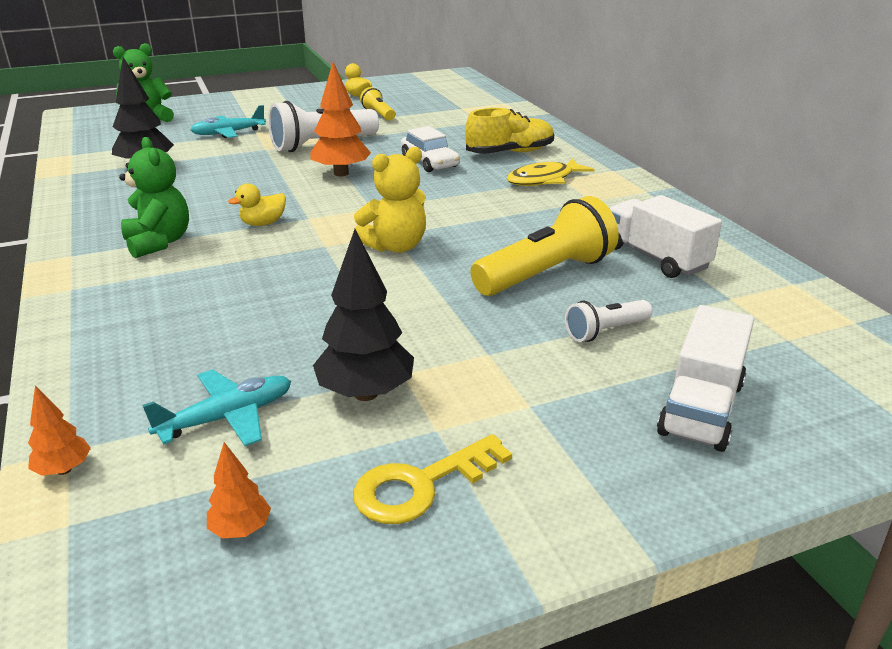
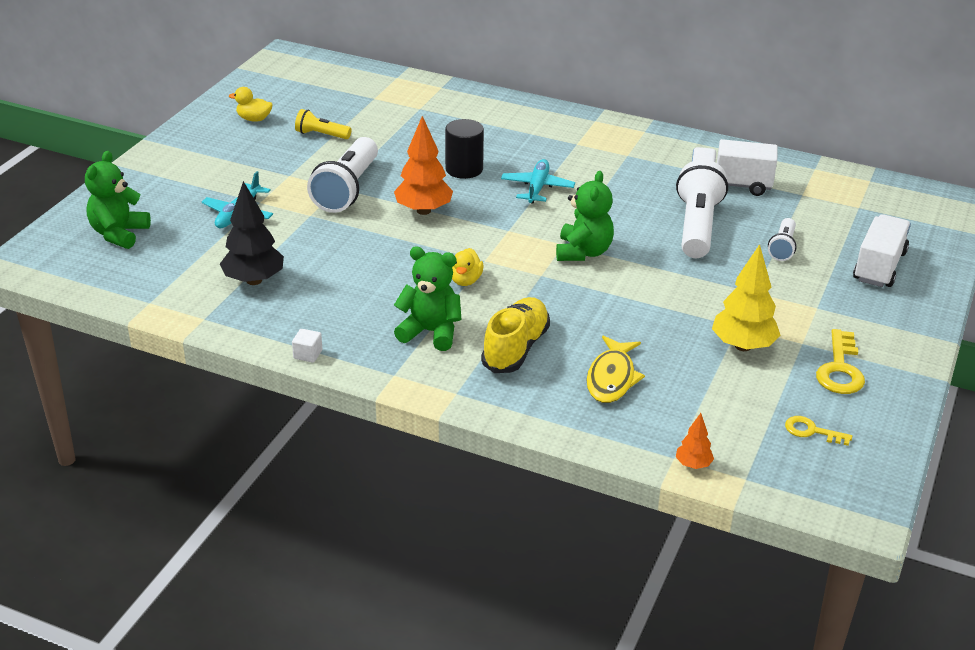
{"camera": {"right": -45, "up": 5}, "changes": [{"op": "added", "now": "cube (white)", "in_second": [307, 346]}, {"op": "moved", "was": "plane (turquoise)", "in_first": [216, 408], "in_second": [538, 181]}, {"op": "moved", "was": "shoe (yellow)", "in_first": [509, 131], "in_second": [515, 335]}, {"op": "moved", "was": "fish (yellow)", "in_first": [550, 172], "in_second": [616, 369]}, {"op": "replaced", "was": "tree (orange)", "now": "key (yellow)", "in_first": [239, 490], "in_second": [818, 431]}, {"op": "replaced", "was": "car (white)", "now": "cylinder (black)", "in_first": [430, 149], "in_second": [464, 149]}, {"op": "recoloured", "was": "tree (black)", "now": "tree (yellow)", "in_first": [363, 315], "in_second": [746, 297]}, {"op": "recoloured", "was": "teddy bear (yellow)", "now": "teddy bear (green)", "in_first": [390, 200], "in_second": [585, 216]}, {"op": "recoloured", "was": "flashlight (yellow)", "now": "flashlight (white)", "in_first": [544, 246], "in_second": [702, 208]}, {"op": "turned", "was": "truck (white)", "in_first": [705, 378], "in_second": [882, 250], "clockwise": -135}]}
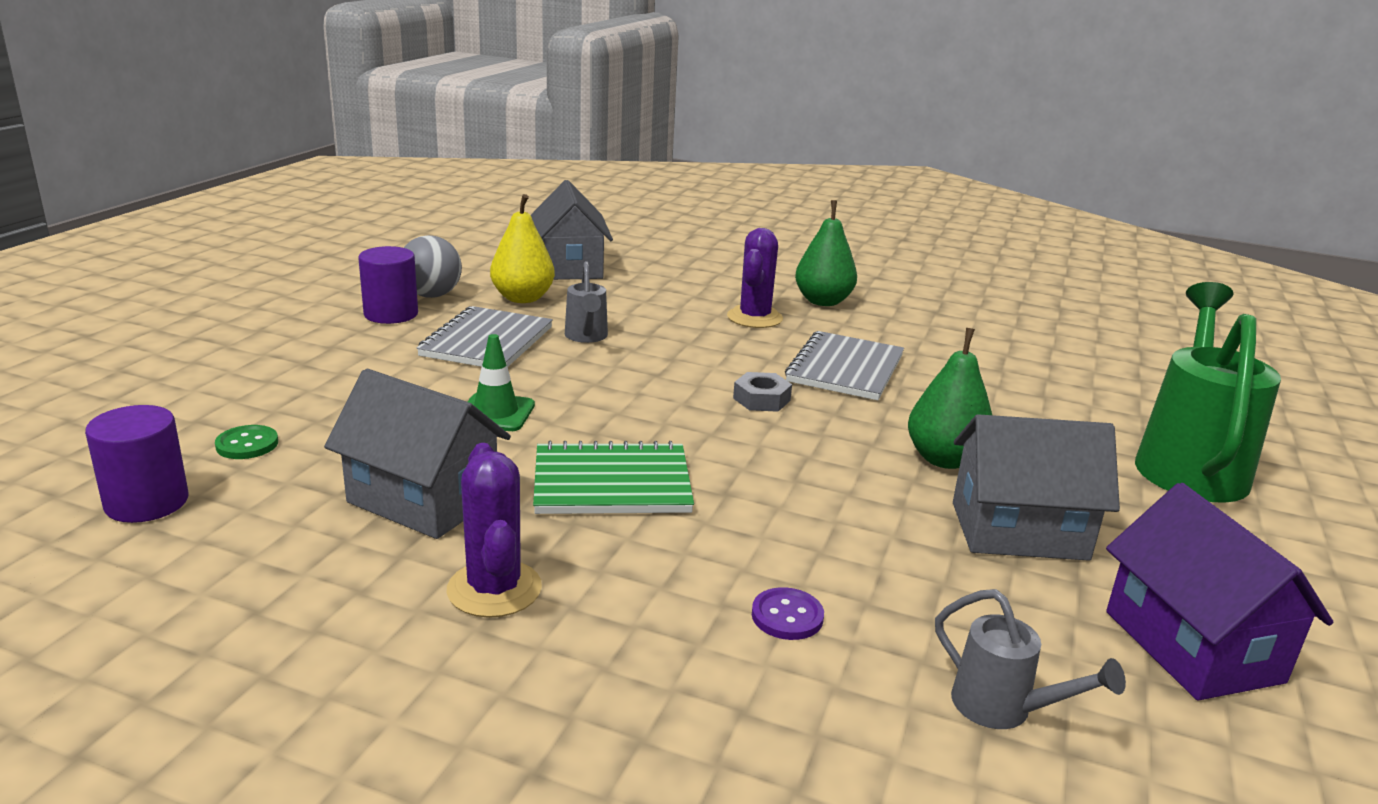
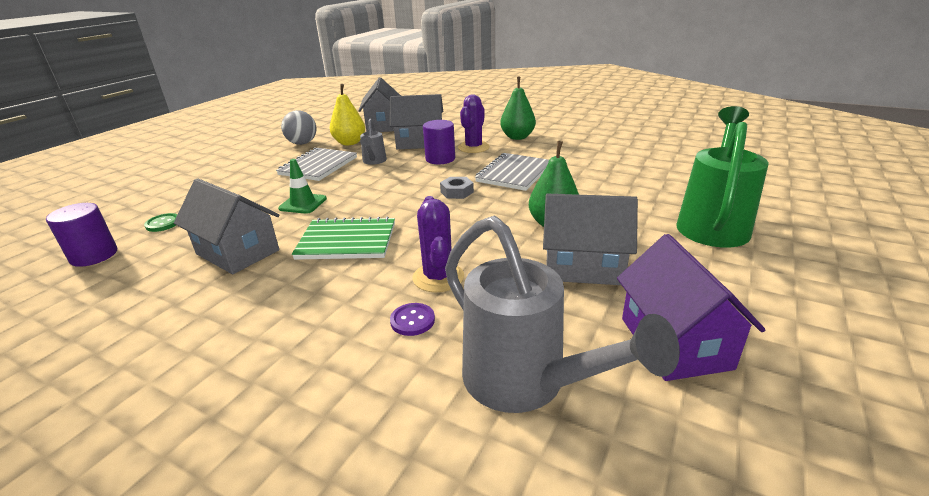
{"camera": {"right": 10, "up": 5}, "changes": [{"op": "added", "now": "house (grey)", "in_second": [416, 121]}, {"op": "moved", "was": "cylinder (purple)", "in_first": [388, 285], "in_second": [439, 142]}, {"op": "moved", "was": "cactus (purple)", "in_first": [494, 530], "in_second": [438, 244]}, {"op": "resized", "was": "watering can (grey)", "in_first": [1030, 659], "in_second": [562, 314], "ratio": 2.04}]}
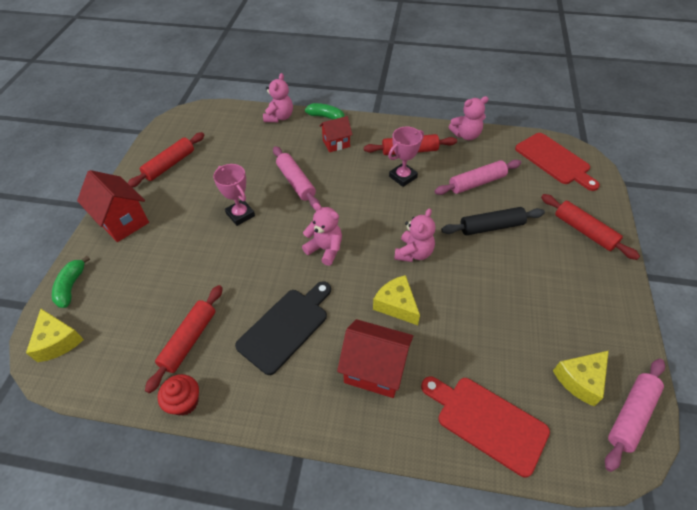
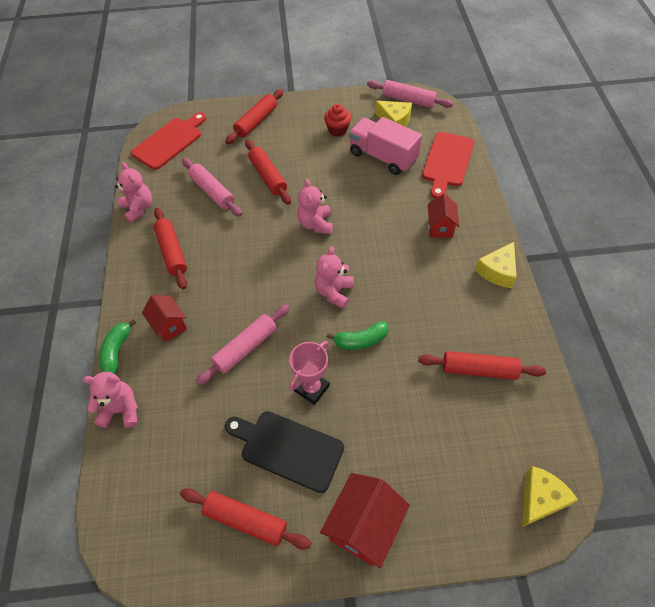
{"camera": {"right": -105, "up": 5}, "changes": [{"op": "removed", "was": "trophy (pink)", "in_first": [406, 157]}, {"op": "added", "now": "truck (pink)", "in_second": [385, 146]}, {"op": "moved", "was": "banana (green)", "in_first": [71, 282], "in_second": [358, 336]}, {"op": "moved", "was": "cupcake (red)", "in_first": [178, 395], "in_second": [337, 120]}, {"op": "moved", "was": "cutting board (black)", "in_first": [283, 328], "in_second": [284, 452]}, {"op": "moved", "was": "cheese (yellow)", "in_first": [396, 300], "in_second": [496, 265]}, {"op": "recoloured", "was": "rolling pin (black)", "now": "rolling pin (red)", "in_first": [493, 221], "in_second": [268, 172]}, {"op": "turned", "was": "teddy bear (pink)", "in_first": [415, 235], "in_second": [315, 206], "clockwise": -105}, {"op": "resized", "was": "house (red)", "in_first": [375, 358], "in_second": [443, 216], "ratio": 0.62}]}
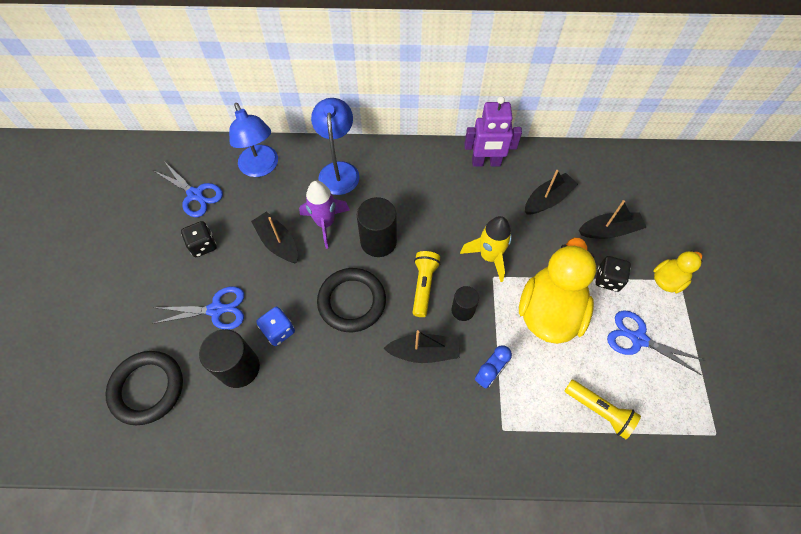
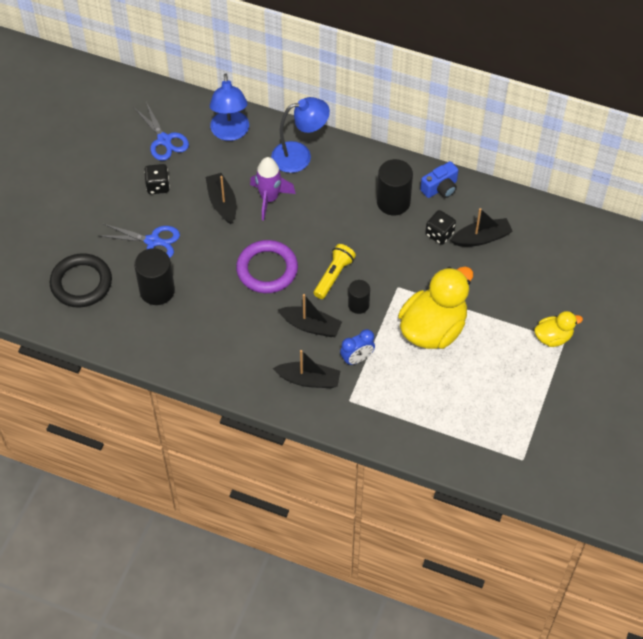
{"camera": {"right": 20, "up": -5}, "changes": [{"op": "removed", "was": "dice (blue)", "in_first": [275, 326]}, {"op": "removed", "was": "rocket (yellow)", "in_first": [486, 249]}, {"op": "removed", "was": "flashlight (yellow)", "in_first": [603, 409]}, {"op": "removed", "was": "scissors (blue)", "in_first": [656, 342]}, {"op": "moved", "was": "cylinder (black)", "in_first": [377, 227], "in_second": [395, 187]}, {"op": "moved", "was": "boat (black)", "in_first": [613, 219], "in_second": [306, 369]}, {"op": "moved", "was": "dice (black)", "in_first": [613, 274], "in_second": [440, 227]}, {"op": "replaced", "was": "robot (purple)", "now": "camera (blue)", "in_first": [493, 131], "in_second": [439, 179]}, {"op": "recoloured", "was": "ring (black)", "now": "ring (purple)", "in_first": [351, 300], "in_second": [267, 266]}, {"op": "turned", "was": "lamp (blue)", "in_first": [335, 146], "in_second": [300, 135], "clockwise": 60}]}
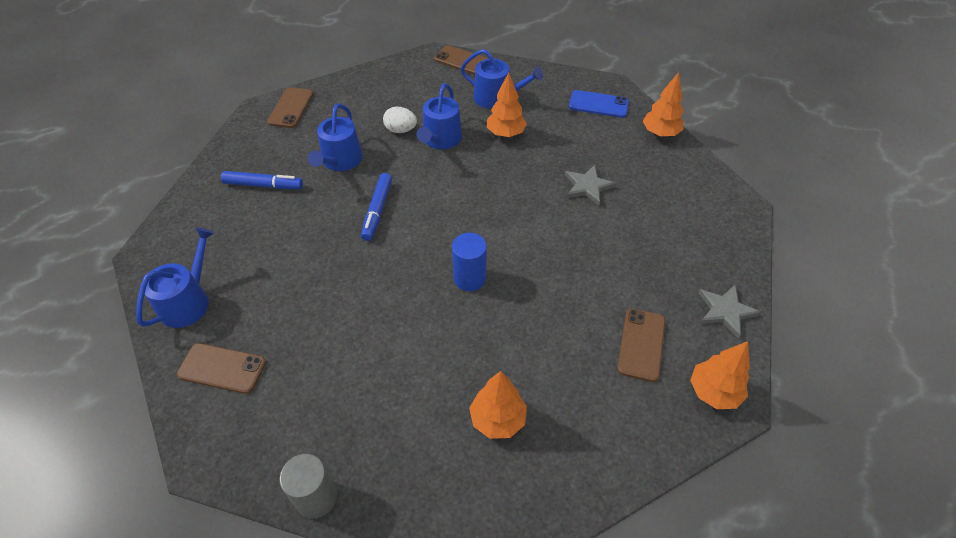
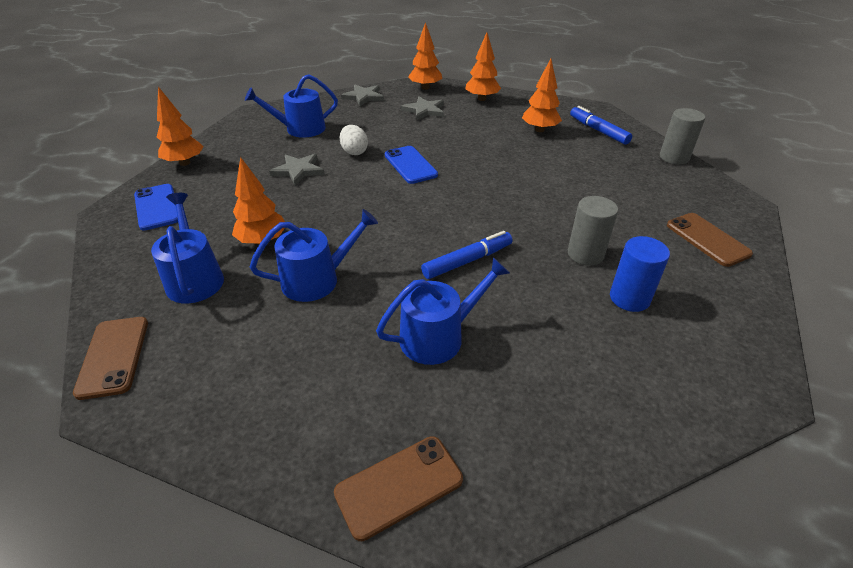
{"camera": {"right": -130, "up": -10}, "changes": [{"op": "added", "now": "phone (blue)", "in_second": [411, 165]}, {"op": "added", "now": "tree (orange)", "in_second": [483, 66]}, {"op": "added", "now": "cylinder (grey)", "in_second": [593, 231]}, {"op": "moved", "was": "watering can (blue)", "in_first": [175, 277], "in_second": [291, 106]}, {"op": "moved", "was": "marker (blue)", "in_first": [262, 180], "in_second": [601, 125]}, {"op": "moved", "was": "egg (white)", "in_first": [400, 119], "in_second": [354, 140]}, {"op": "moved", "was": "cylinder (blue)", "in_first": [469, 262], "in_second": [640, 274]}, {"op": "replaced", "was": "phone (brown)", "now": "star (grey)", "in_first": [641, 345], "in_second": [422, 108]}]}
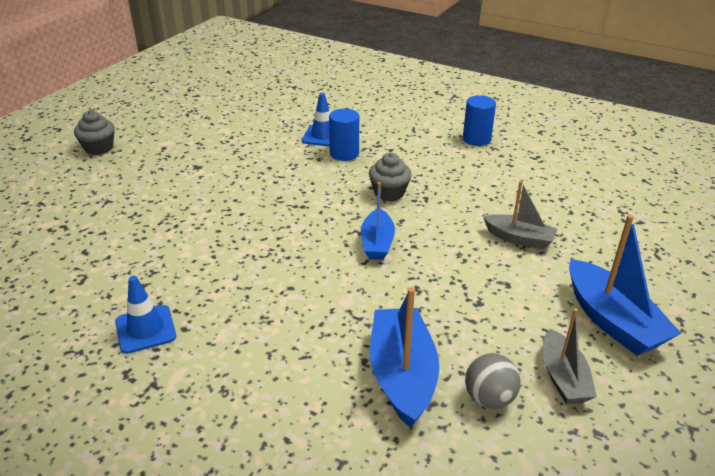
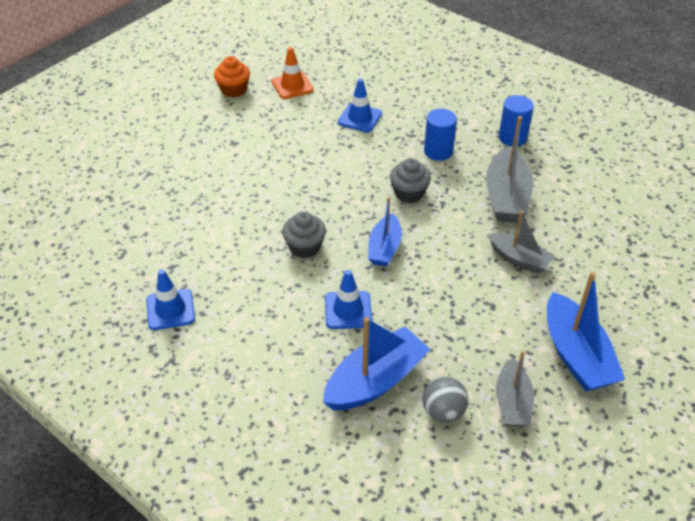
{"camera": {"right": 10, "up": 10}, "changes": [{"op": "added", "now": "cupcake (orange)", "in_second": [232, 77]}, {"op": "added", "now": "traffic cone (orange)", "in_second": [293, 73]}, {"op": "added", "now": "traffic cone (blue)", "in_second": [348, 299]}, {"op": "added", "now": "boat (grey)", "in_second": [510, 169]}, {"op": "moved", "was": "cupcake (grey)", "in_first": [94, 132], "in_second": [304, 234]}, {"op": "moved", "was": "cylinder (blue)", "in_first": [344, 135], "in_second": [440, 135]}, {"op": "turned", "was": "boat (blue)", "in_first": [404, 357], "in_second": [377, 363], "clockwise": 45}]}
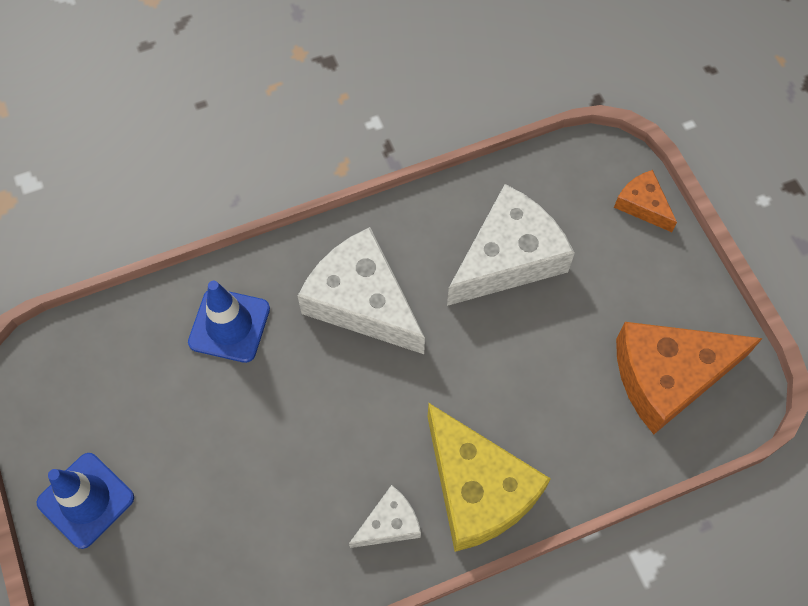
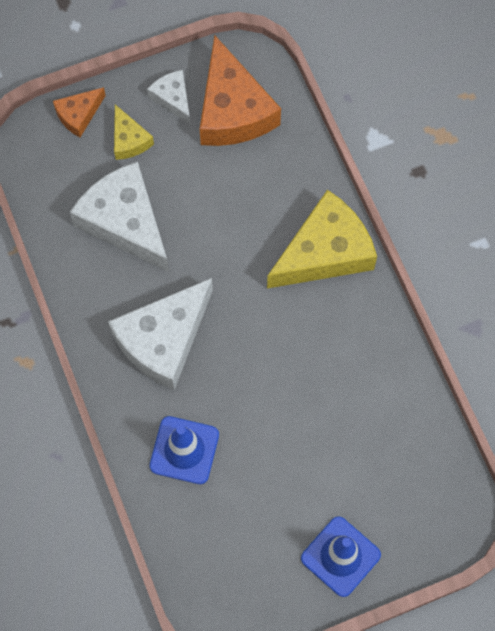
{"camera": {"right": -90, "up": 5}, "changes": [{"op": "added", "now": "cheese (yellow)", "in_second": [134, 132]}, {"op": "moved", "was": "cheese (white)", "in_first": [385, 516], "in_second": [168, 97]}]}
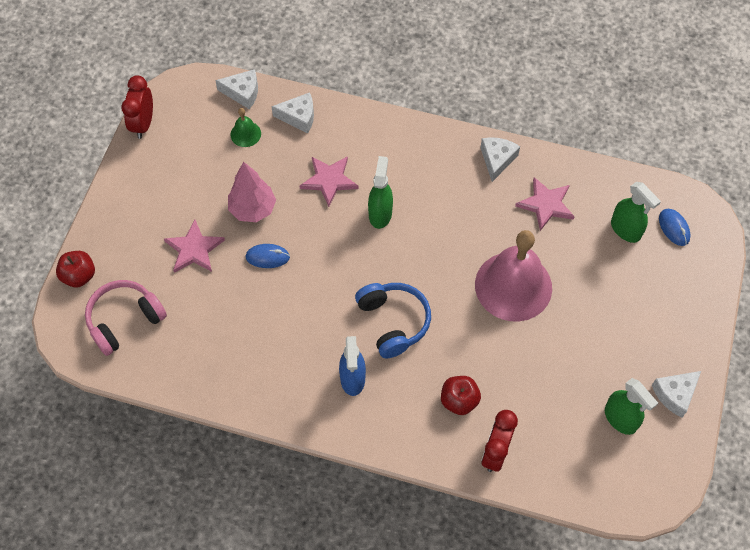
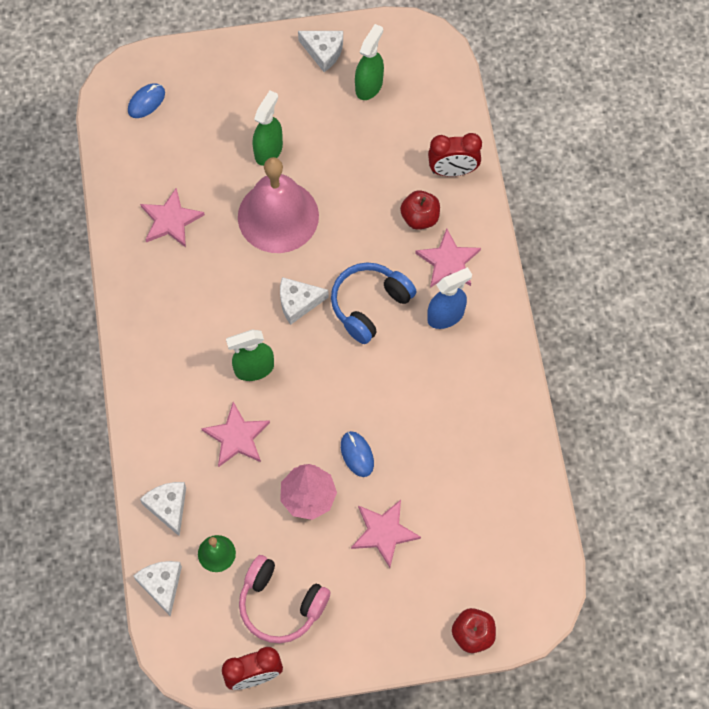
{"camera": {"right": -115, "up": 5}, "changes": [{"op": "added", "now": "star (pink)", "in_second": [448, 258]}, {"op": "moved", "was": "headphones (pink)", "in_first": [126, 318], "in_second": [284, 599]}, {"op": "moved", "was": "cheese (white)", "in_first": [500, 159], "in_second": [304, 301]}, {"op": "moved", "was": "spray bottle (green)", "in_first": [636, 212], "in_second": [268, 128]}]}
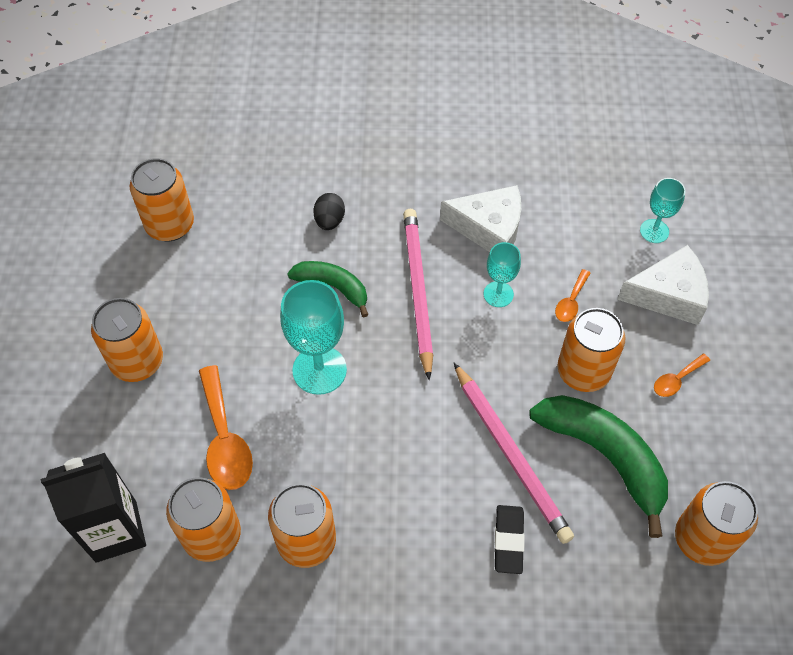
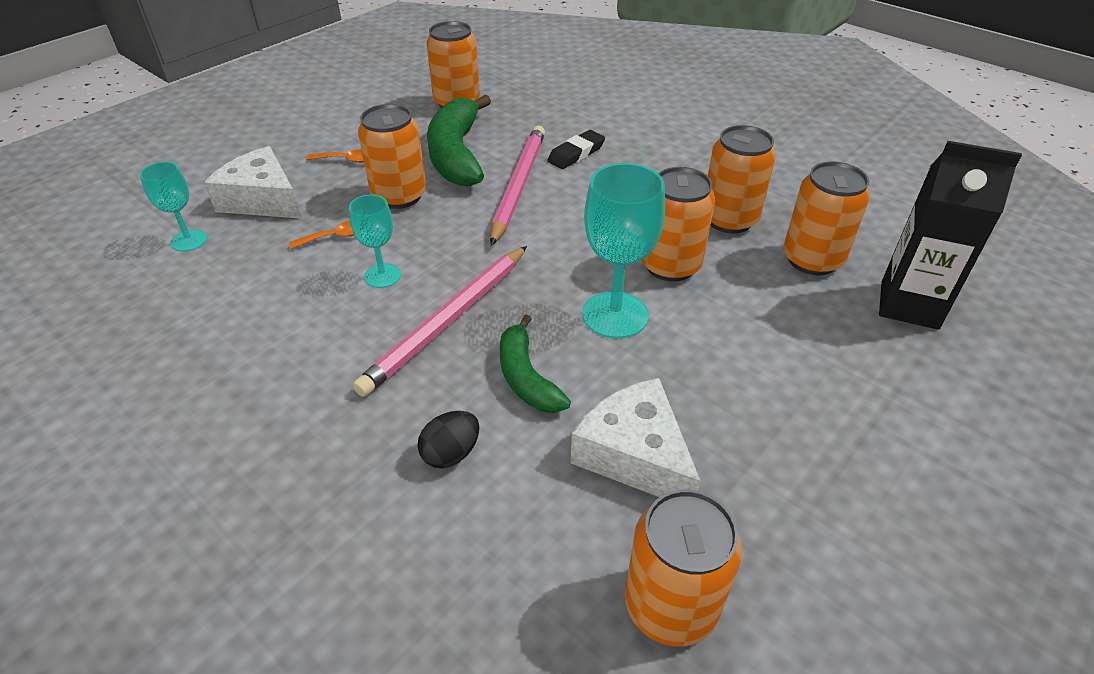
{"camera": {"right": -140, "up": -15}, "changes": [{"op": "removed", "was": "spoon (orange)", "in_first": [226, 427]}, {"op": "moved", "was": "can (orange)", "in_first": [127, 340], "in_second": [678, 224]}, {"op": "moved", "was": "cheese (white)", "in_first": [480, 218], "in_second": [635, 437]}]}
